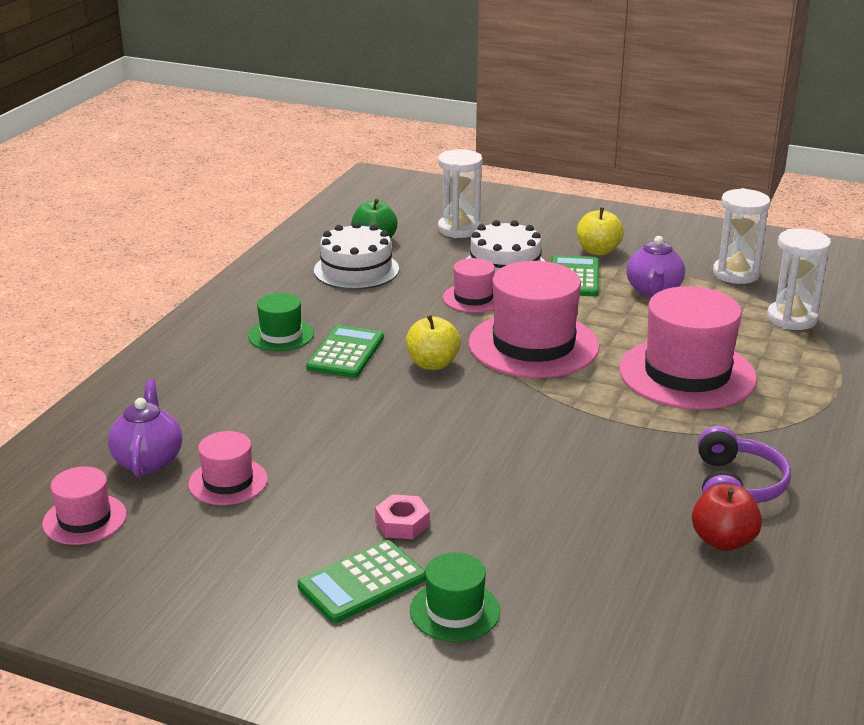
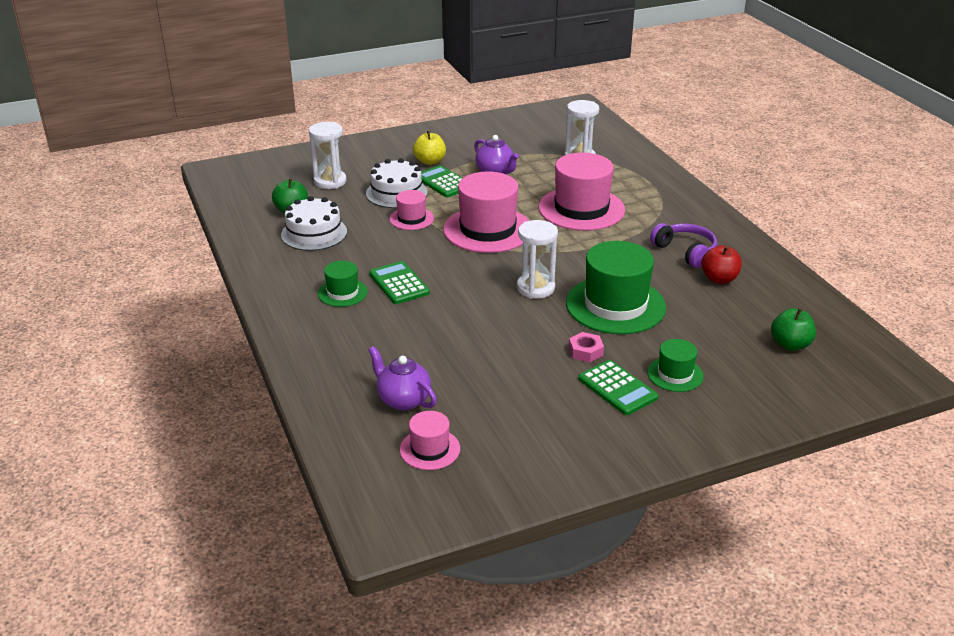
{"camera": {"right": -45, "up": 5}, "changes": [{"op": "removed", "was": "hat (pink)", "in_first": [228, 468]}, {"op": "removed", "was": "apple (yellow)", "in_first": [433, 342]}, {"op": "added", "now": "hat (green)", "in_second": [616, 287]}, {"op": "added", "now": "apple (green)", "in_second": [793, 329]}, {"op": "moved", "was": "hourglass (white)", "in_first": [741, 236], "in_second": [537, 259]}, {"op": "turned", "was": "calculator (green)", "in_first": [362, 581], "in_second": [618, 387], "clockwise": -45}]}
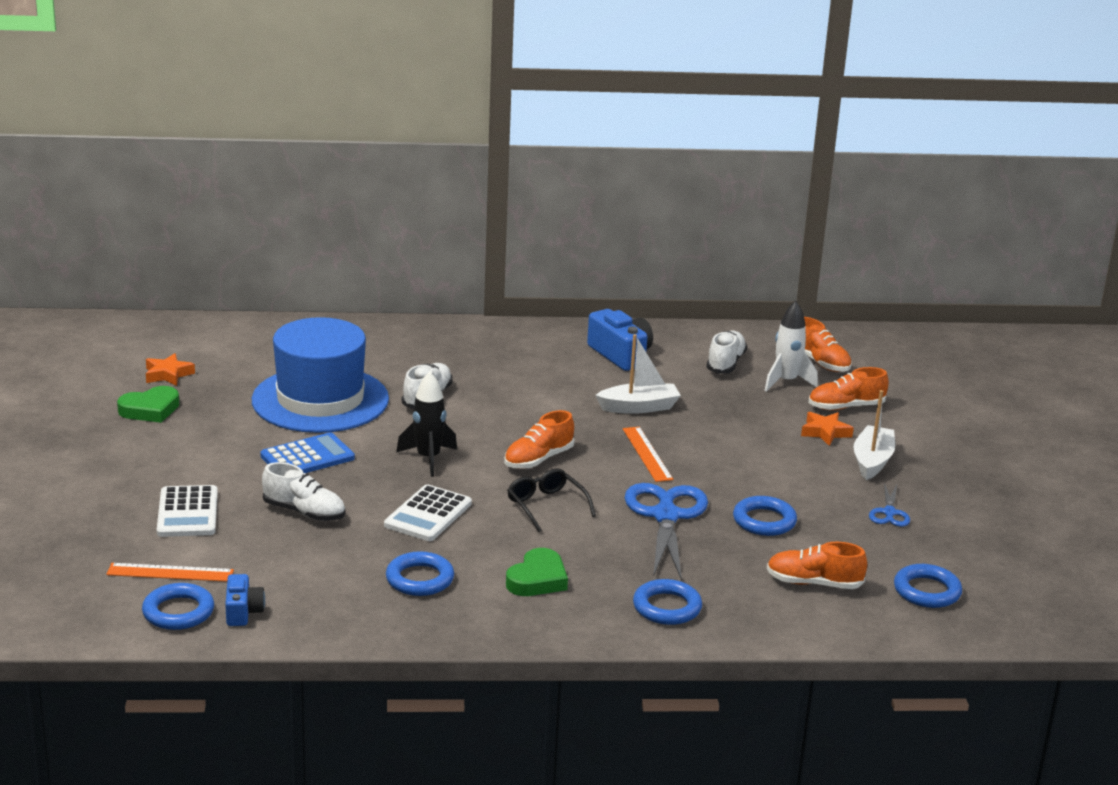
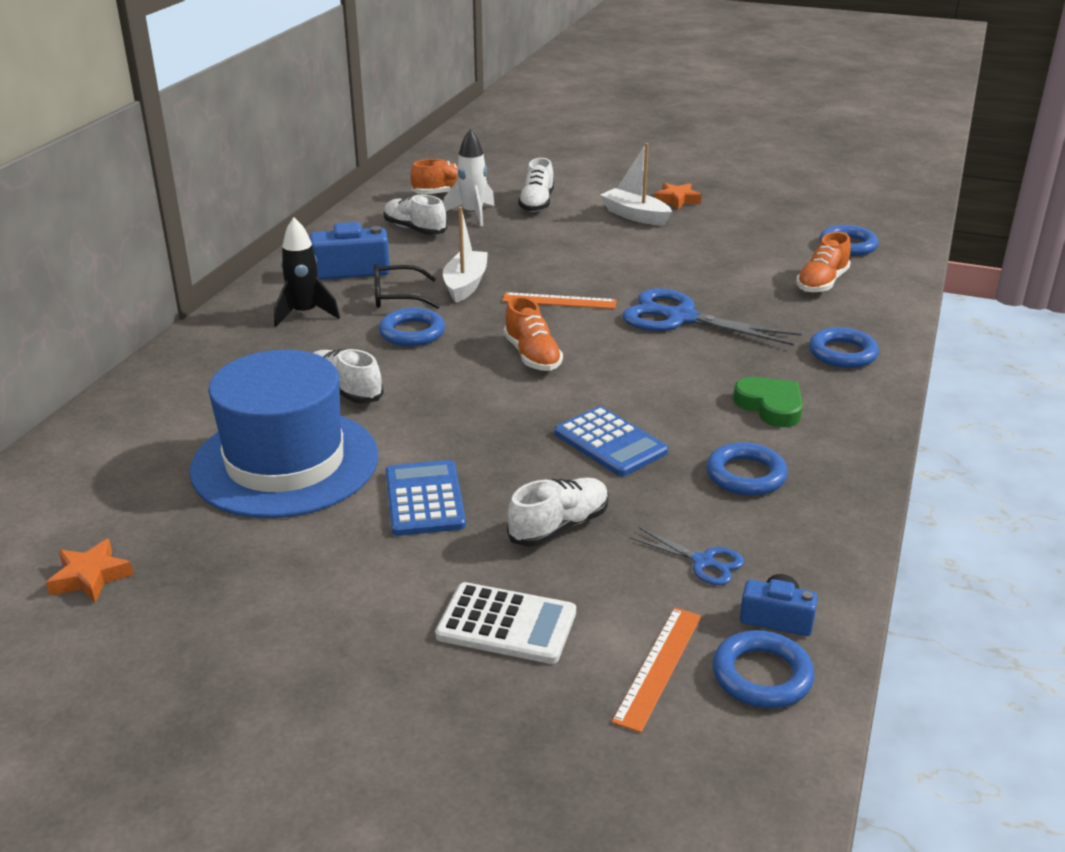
{"camera": {"right": -65, "up": 5}, "changes": [{"op": "removed", "was": "heart (green)", "in_first": [148, 404]}, {"op": "moved", "was": "rocket (black)", "in_first": [426, 424], "in_second": [307, 272]}, {"op": "moved", "was": "glasses (black)", "in_first": [551, 500], "in_second": [407, 286]}, {"op": "moved", "was": "ring (blue)", "in_first": [765, 516], "in_second": [412, 327]}, {"op": "moved", "was": "star (orange)", "in_first": [827, 429], "in_second": [678, 196]}, {"op": "moved", "was": "scissors (blue)", "in_first": [889, 505], "in_second": [686, 556]}, {"op": "recoloured", "was": "calculator (white)", "now": "calculator (blue)", "in_first": [428, 512], "in_second": [611, 441]}, {"op": "recoloured", "was": "shoe (orange)", "now": "shoe (white)", "in_first": [848, 388], "in_second": [536, 185]}]}
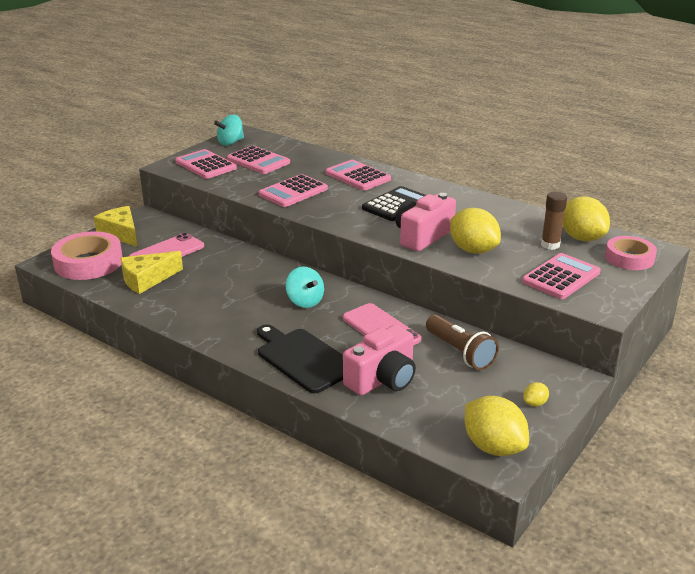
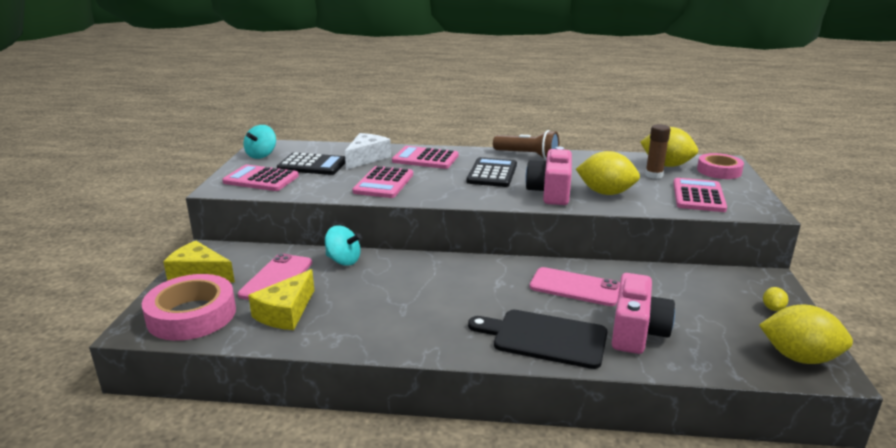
{"camera": {"right": -30, "up": -5}, "changes": [{"op": "added", "now": "cheese (white)", "in_second": [368, 151]}, {"op": "moved", "was": "spinning top (turquoise)", "in_first": [305, 287], "in_second": [343, 245]}, {"op": "moved", "was": "flashlight (brown)", "in_first": [462, 342], "in_second": [526, 145]}, {"op": "recoloured", "was": "calculator (pink)", "now": "calculator (black)", "in_first": [258, 160], "in_second": [311, 163]}]}
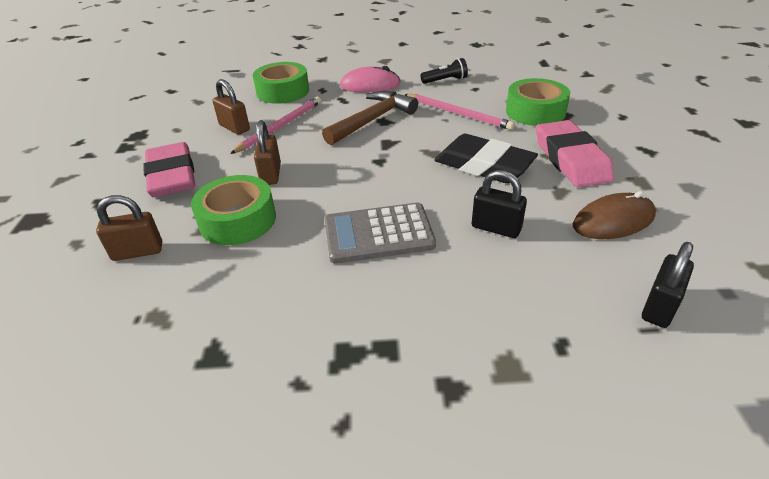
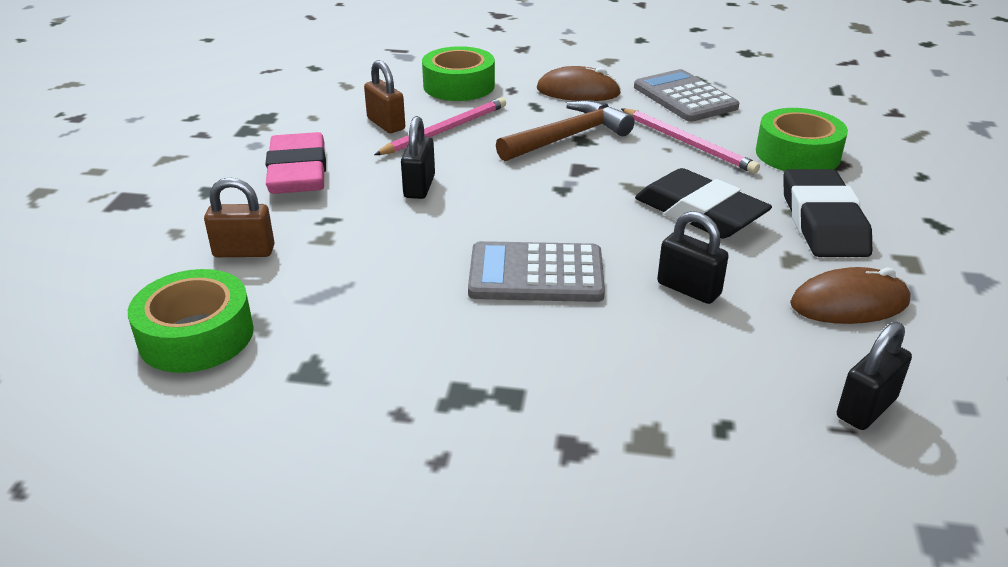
{"camera": {"right": 10, "up": -5}, "changes": [{"op": "moved", "was": "tape (green)", "in_first": [233, 210], "in_second": [191, 321]}, {"op": "replaced", "was": "flashlight (black)", "now": "calculator (grey)", "in_first": [444, 71], "in_second": [686, 95]}, {"op": "recoloured", "was": "padlock (brown)", "now": "padlock (black)", "in_first": [267, 152], "in_second": [418, 157]}, {"op": "recoloured", "was": "mouse (pink)", "now": "mouse (brown)", "in_first": [370, 79], "in_second": [579, 83]}, {"op": "recoloured", "was": "eraser (pink)", "now": "eraser (black)", "in_first": [575, 153], "in_second": [827, 213]}]}
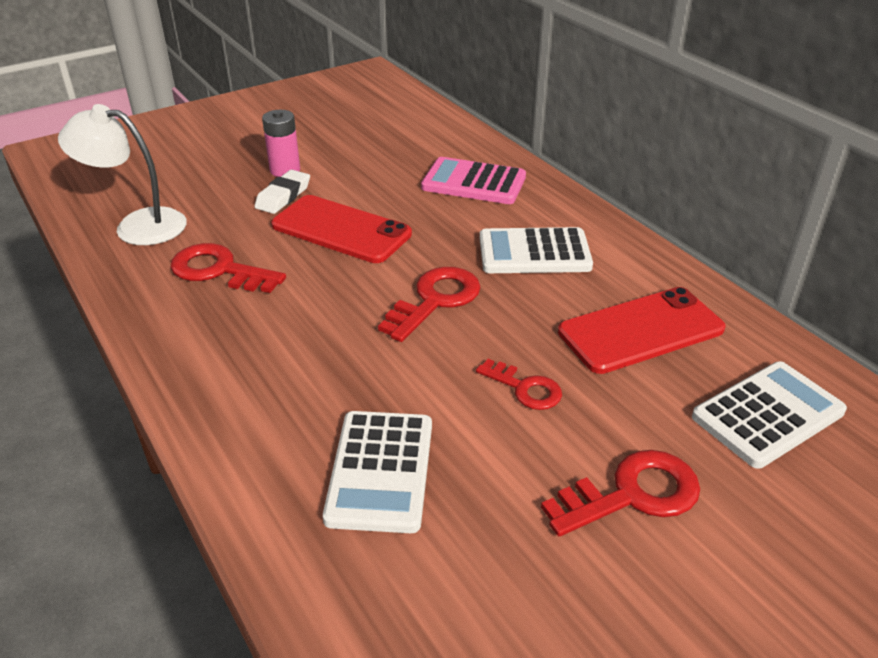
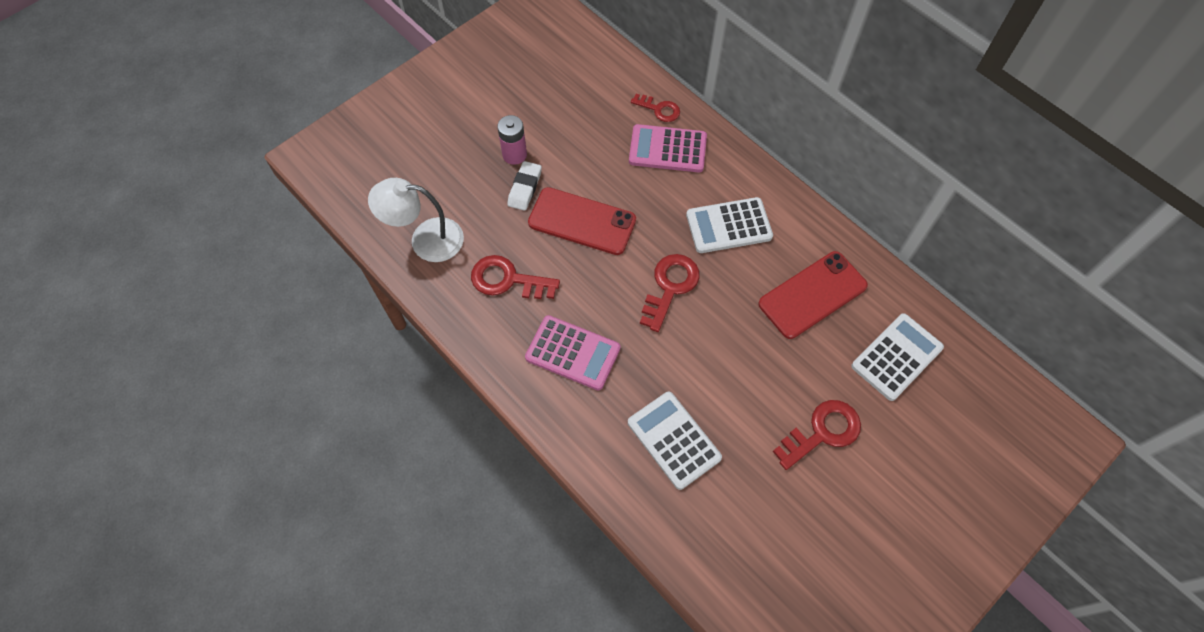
{"camera": {"right": -10, "up": 25}, "changes": [{"op": "added", "now": "calculator (pink)", "in_second": [573, 352]}, {"op": "moved", "was": "key (red)", "in_first": [519, 384], "in_second": [655, 108]}, {"op": "turned", "was": "calculator (white)", "in_first": [377, 472], "in_second": [675, 441], "clockwise": 150}]}
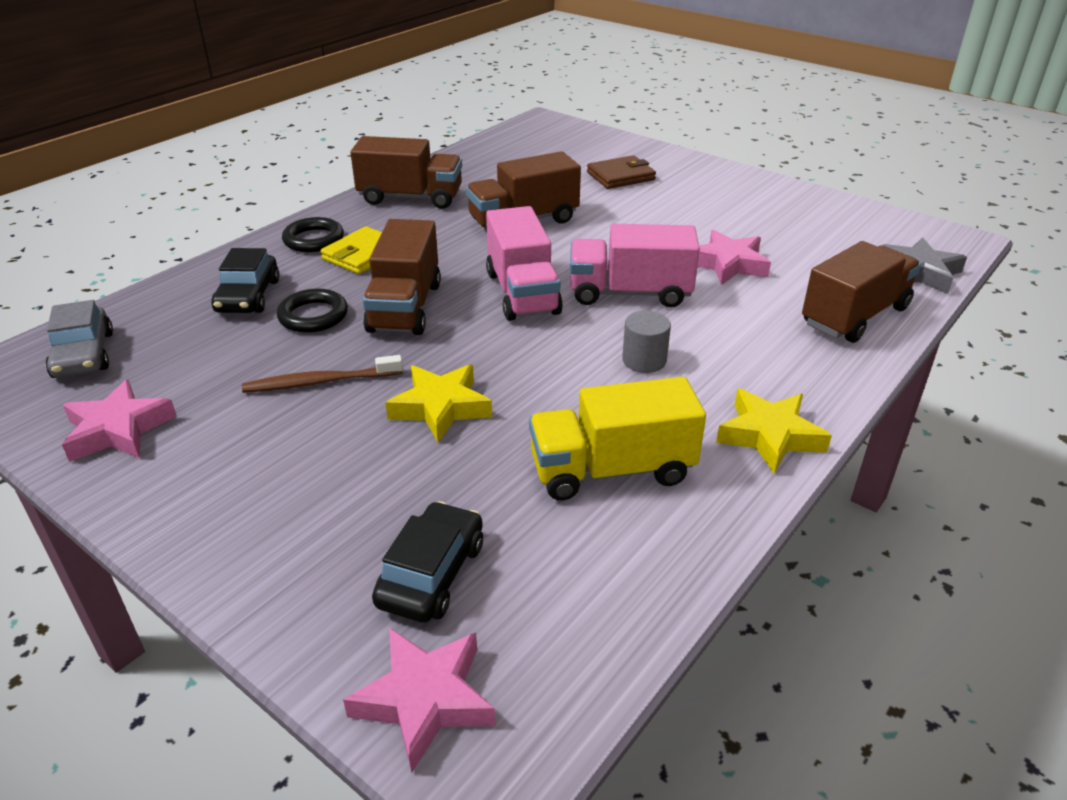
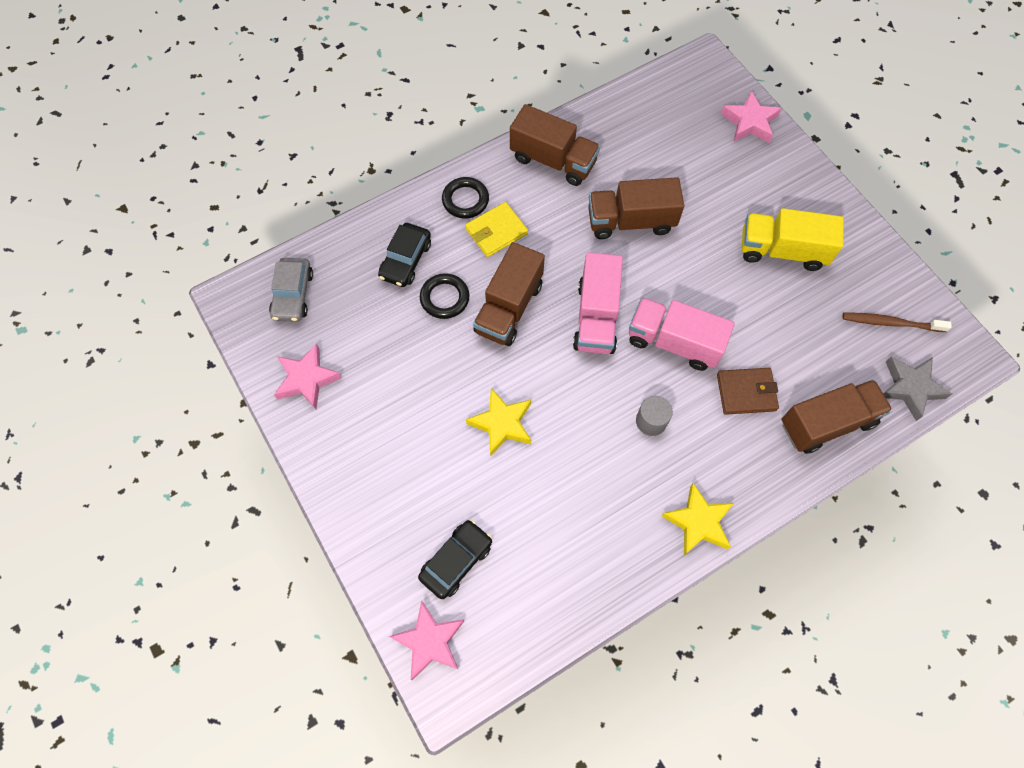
{"camera": {"right": 20, "up": 30}, "changes": [{"op": "moved", "was": "toothbrush (brown)", "in_first": [322, 374], "in_second": [897, 322]}, {"op": "moved", "was": "truck (yellow)", "in_first": [617, 438], "in_second": [793, 239]}, {"op": "moved", "was": "wallet (brown)", "in_first": [621, 172], "in_second": [748, 391]}, {"op": "moved", "was": "star (pink)", "in_first": [734, 257], "in_second": [751, 117]}]}
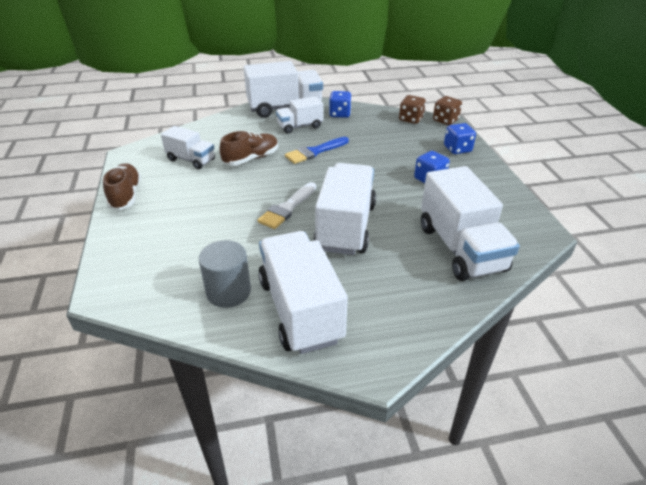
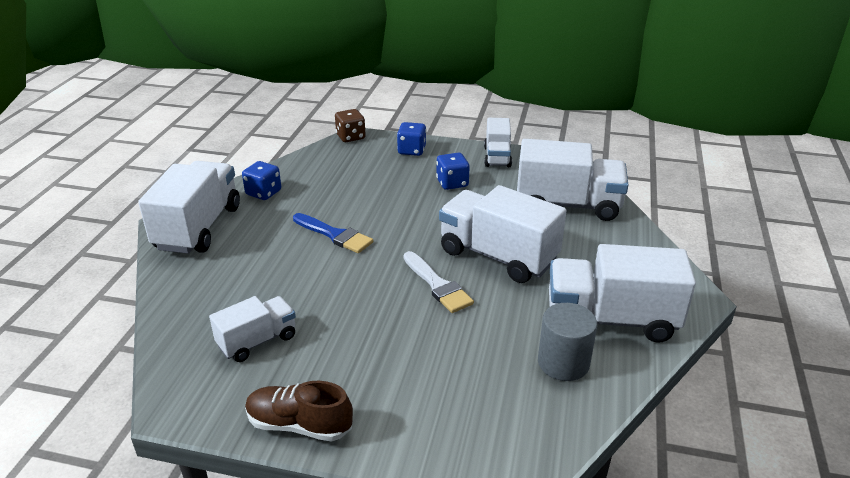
{"camera": {"right": -65, "up": -5}, "changes": [{"op": "removed", "was": "shoe (brown)", "in_first": [248, 148]}, {"op": "removed", "was": "dice (brown)", "in_first": [412, 109]}, {"op": "moved", "was": "truck (white)", "in_first": [299, 115], "in_second": [498, 142]}, {"op": "turned", "was": "brush (blue)", "in_first": [317, 150], "in_second": [333, 233], "clockwise": -45}]}
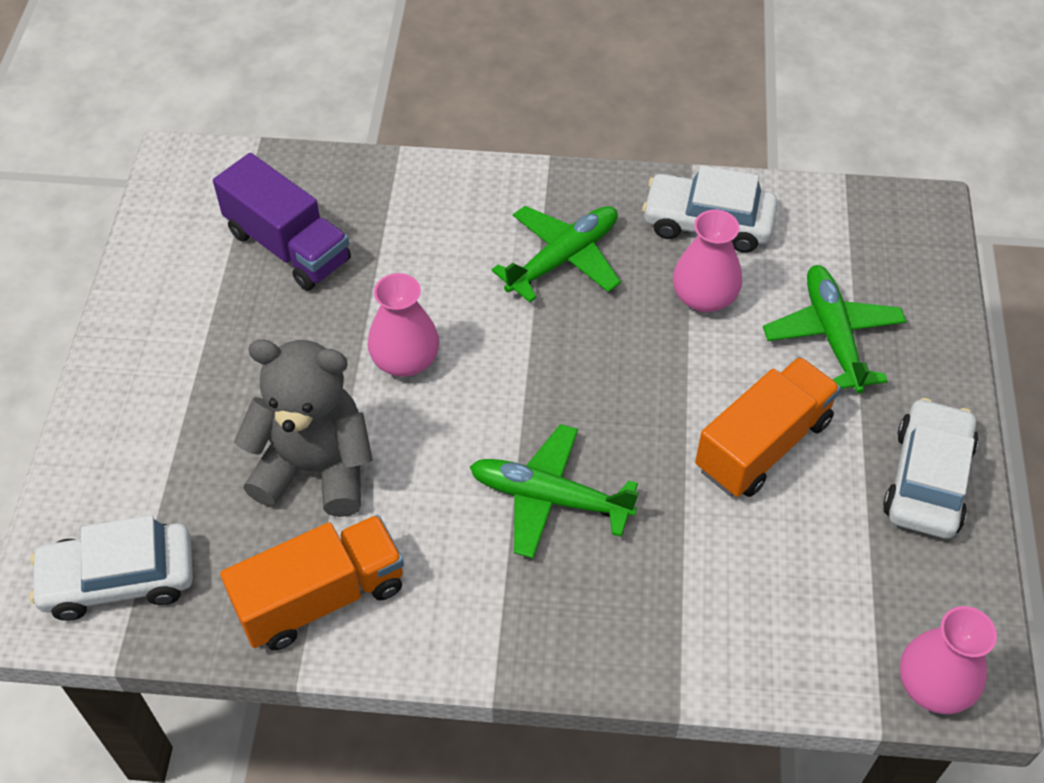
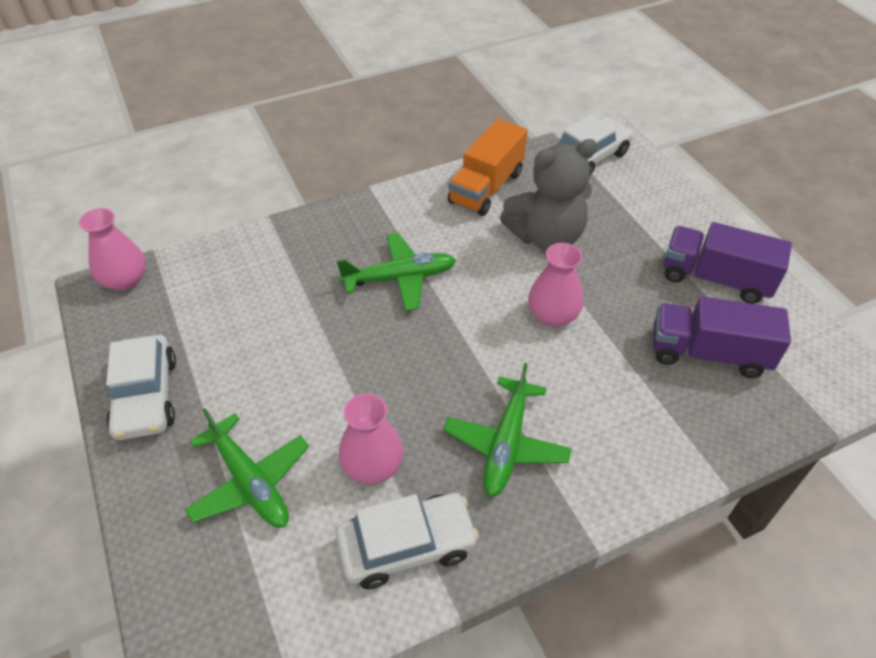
{"camera": {"right": 150, "up": -5}, "changes": [{"op": "removed", "was": "truck (orange)", "in_first": [768, 427]}, {"op": "added", "now": "truck (purple)", "in_second": [728, 263]}]}
